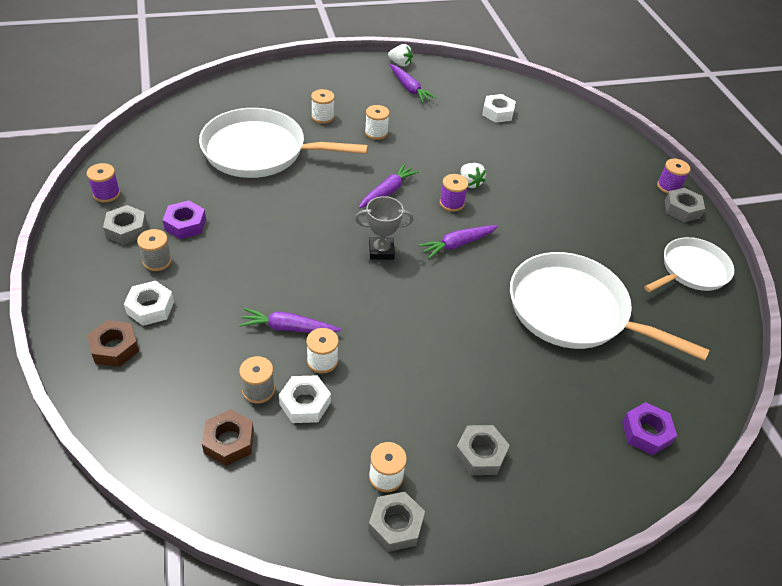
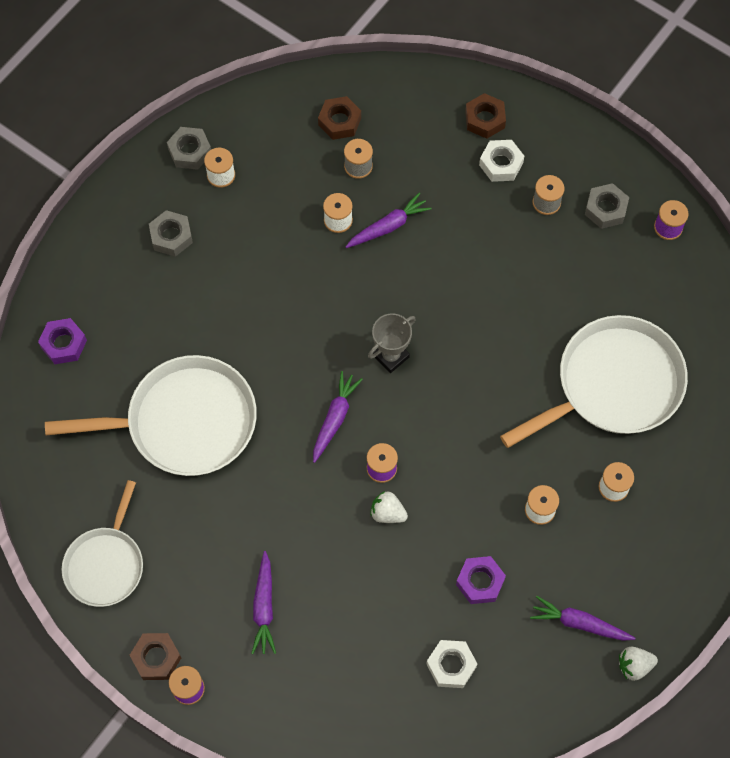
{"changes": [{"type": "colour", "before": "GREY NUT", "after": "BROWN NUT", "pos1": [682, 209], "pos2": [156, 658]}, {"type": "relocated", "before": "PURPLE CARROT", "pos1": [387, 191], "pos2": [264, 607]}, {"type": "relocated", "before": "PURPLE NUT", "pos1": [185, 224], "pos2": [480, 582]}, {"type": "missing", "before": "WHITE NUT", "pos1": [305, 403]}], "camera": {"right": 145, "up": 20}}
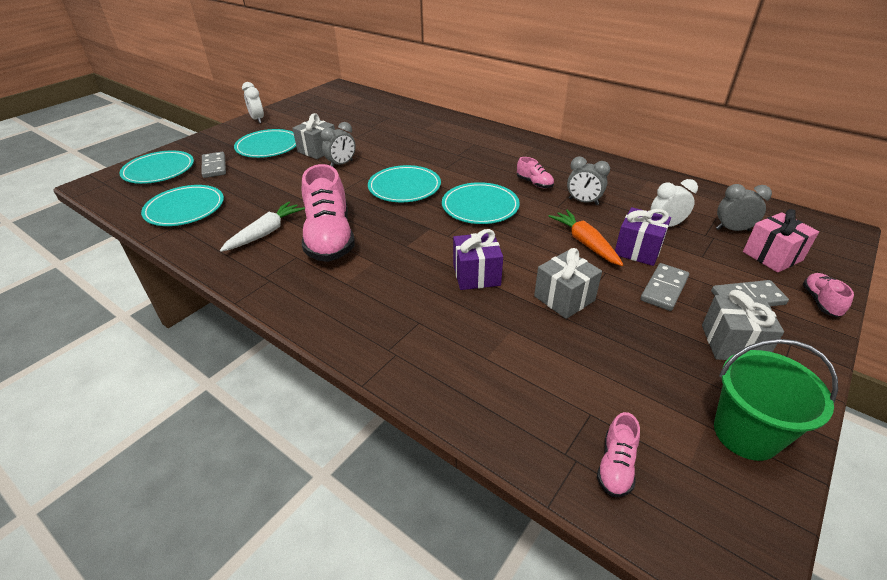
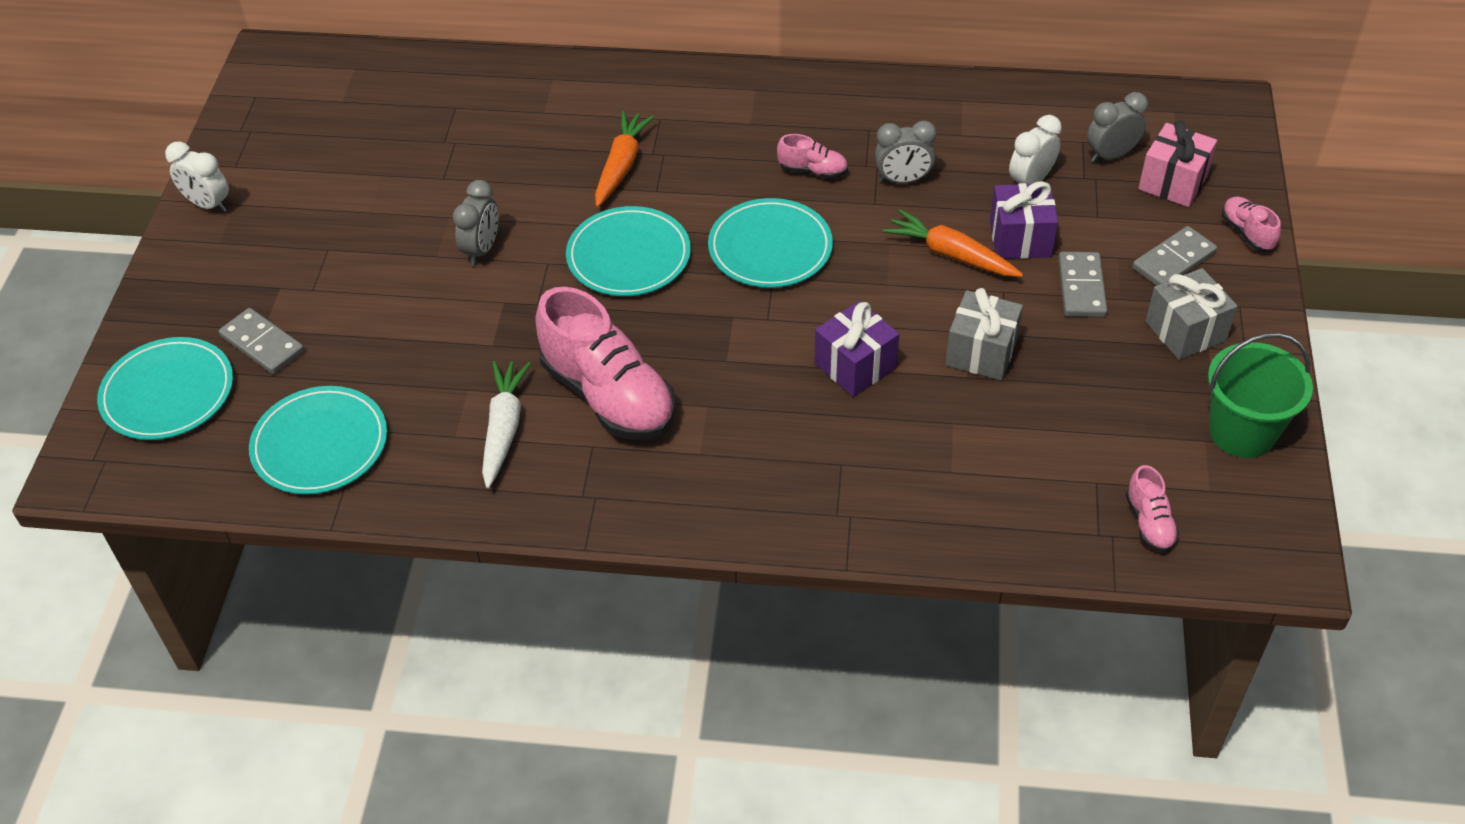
{"changes": [{"type": "appeared", "after": "ORANGE CARROT", "pos2": [621, 166]}, {"type": "missing", "before": "TURQUOISE PLATE", "pos1": [268, 146]}, {"type": "missing", "before": "GREY GIFT", "pos1": [317, 150]}], "camera": {"right": -30, "up": 10}}
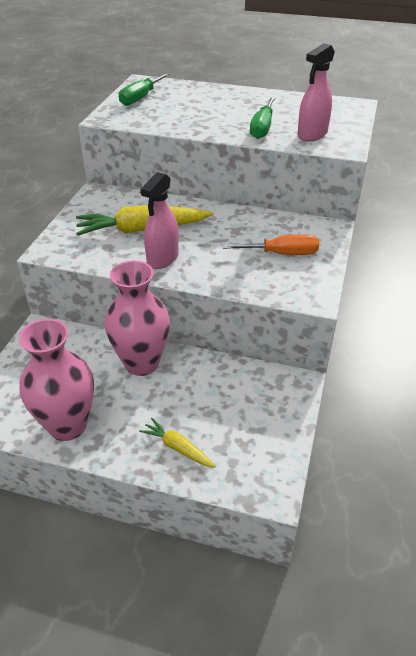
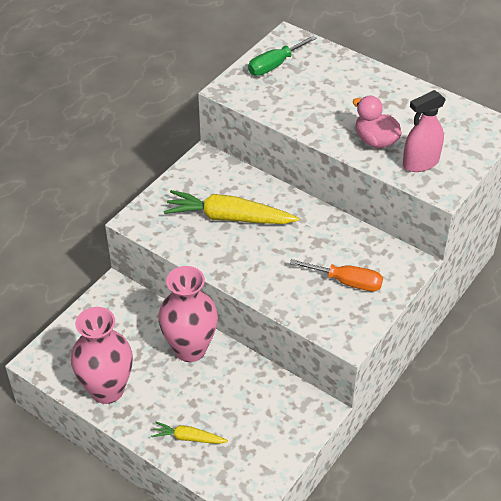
{"changes": [{"type": "spun", "before": "YELLOW CARROT", "pos1": [178, 448], "pos2": [188, 438], "turn": -45}, {"type": "exchanged", "before": "GREEN SCREWDRIVER", "after": "PINK DUCK", "pos1": [262, 128], "pos2": [375, 141]}, {"type": "missing", "before": "PINK SPRAY BOTTLE", "pos1": [162, 258]}], "camera": {"right": 20, "up": 5}}
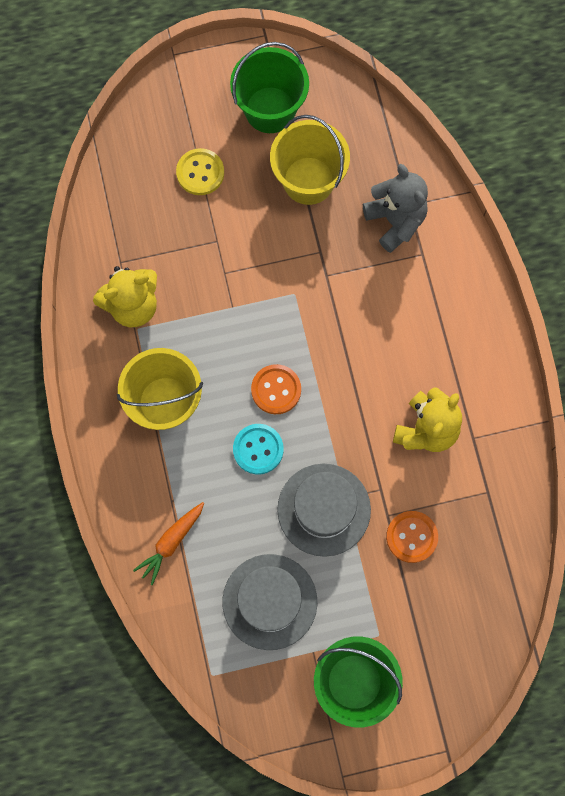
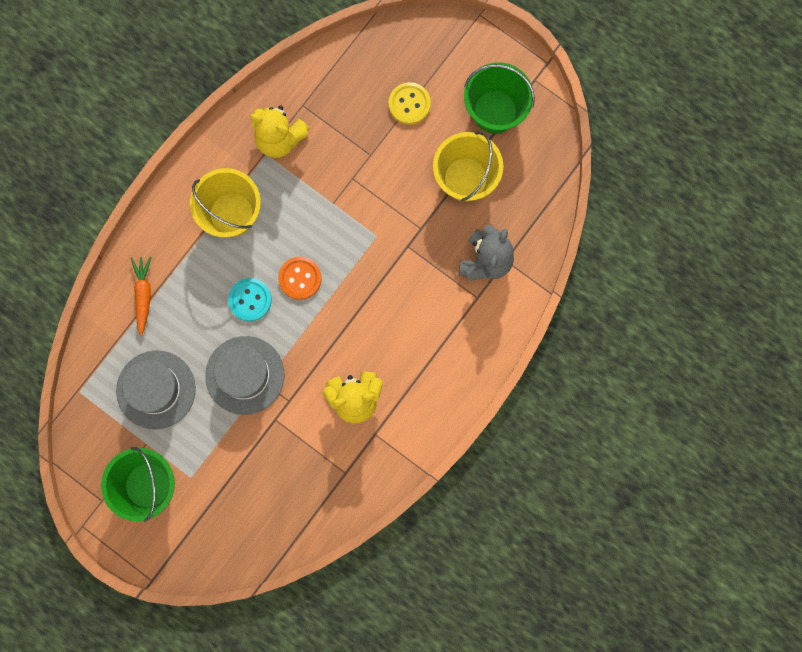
{"changes": [{"type": "spun", "before": "ORANGE CARROT", "pos1": [171, 542], "pos2": [143, 295], "turn": 90}, {"type": "missing", "before": "ORANGE BUTTON", "pos1": [411, 537]}], "camera": {"right": 50, "up": 5}}
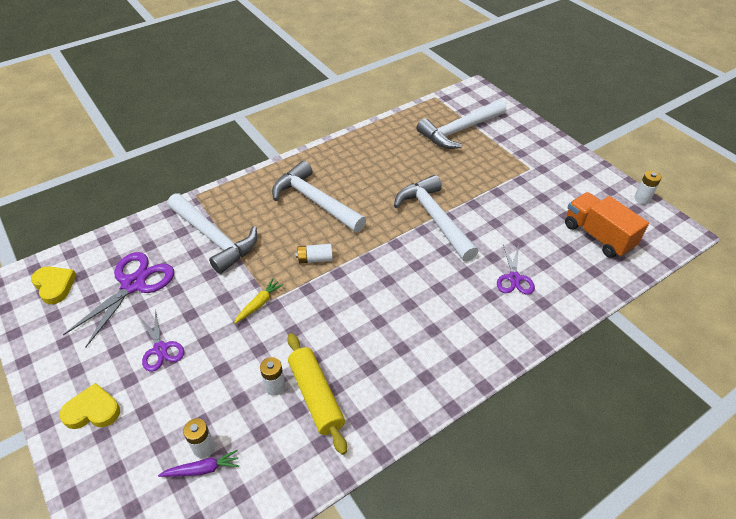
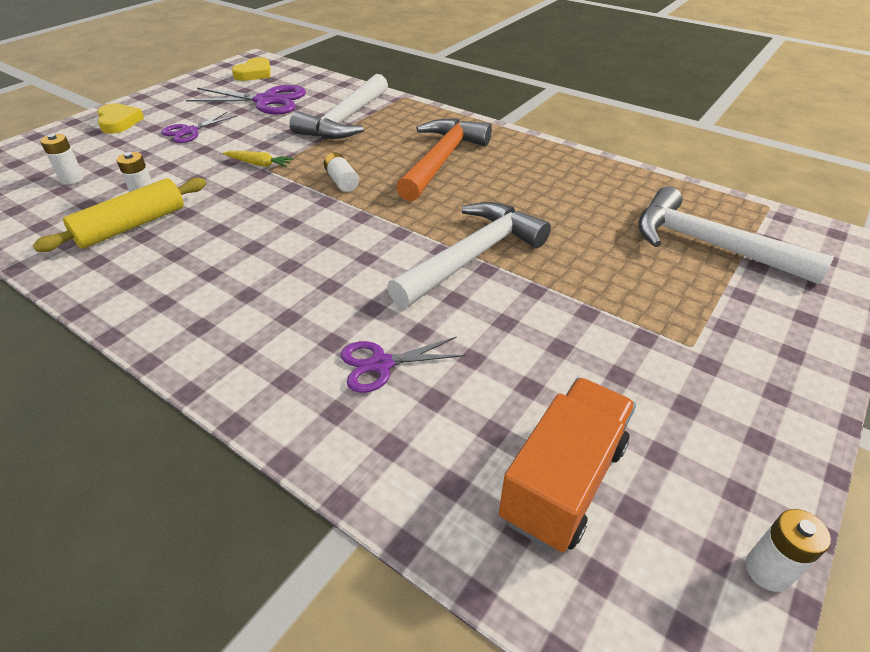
{"changes": [{"type": "colour", "before": "WHITE HAMMER", "after": "ORANGE HAMMER", "pos1": [315, 201], "pos2": [441, 160]}, {"type": "missing", "before": "PURPLE CARROT", "pos1": [202, 469]}], "camera": {"right": 70, "up": -5}}
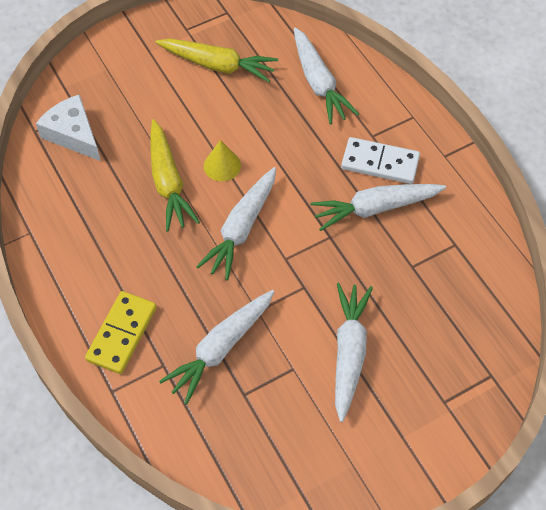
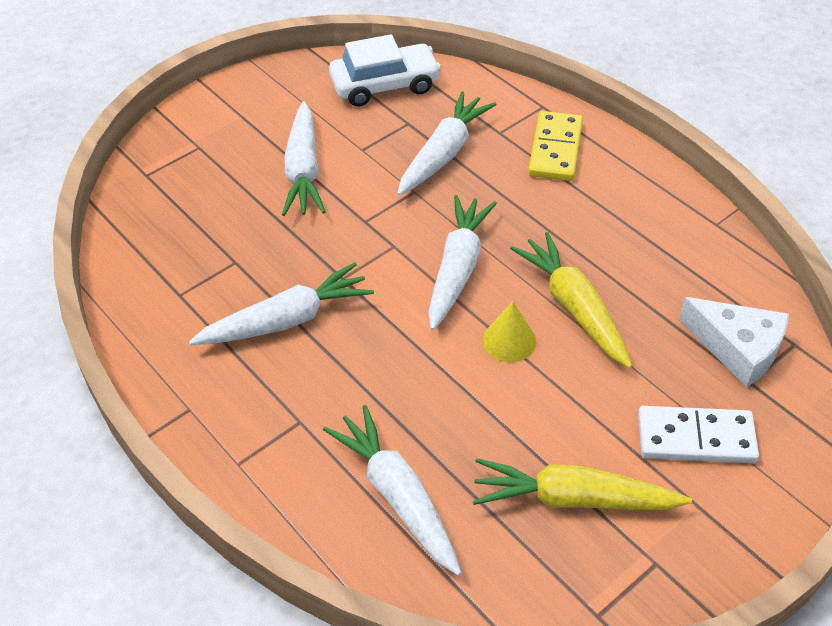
{"changes": [{"type": "appeared", "after": "WHITE CAR", "pos2": [385, 85]}, {"type": "relocated", "before": "WHITE DOMINO", "pos1": [380, 163], "pos2": [696, 438]}], "camera": {"right": 170, "up": -10}}
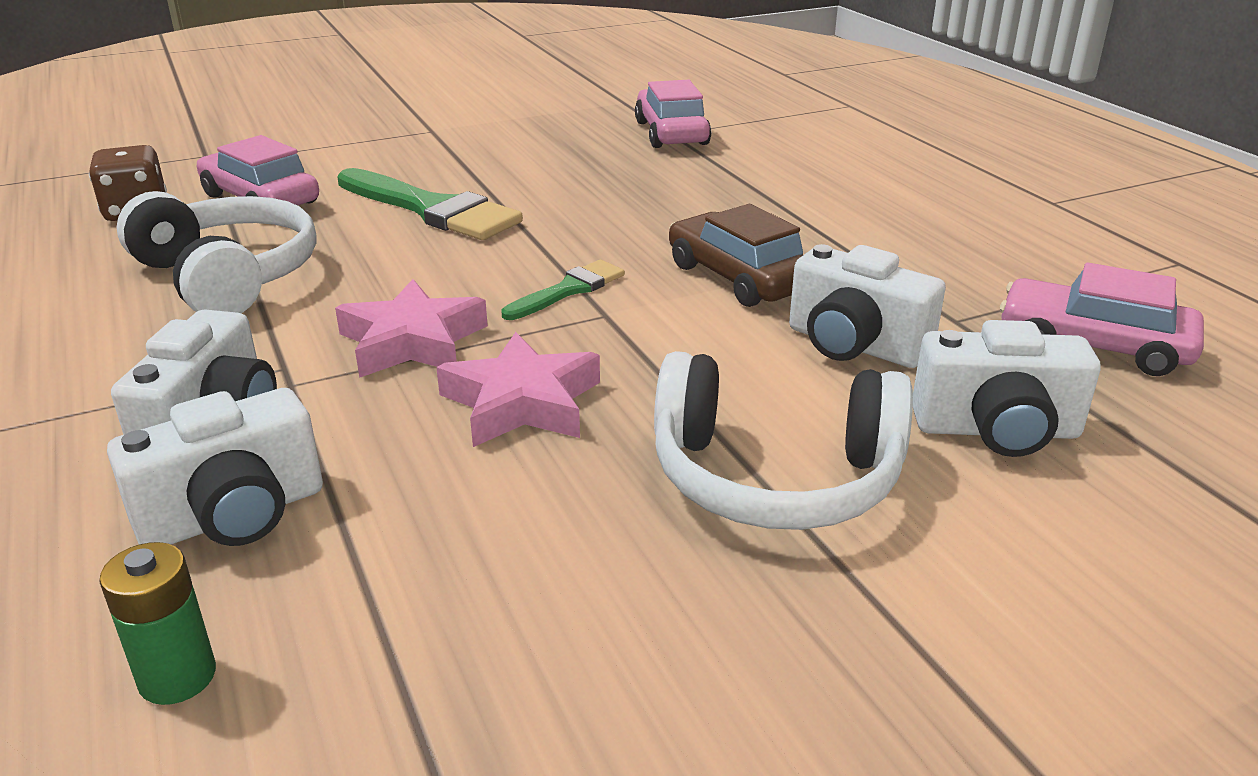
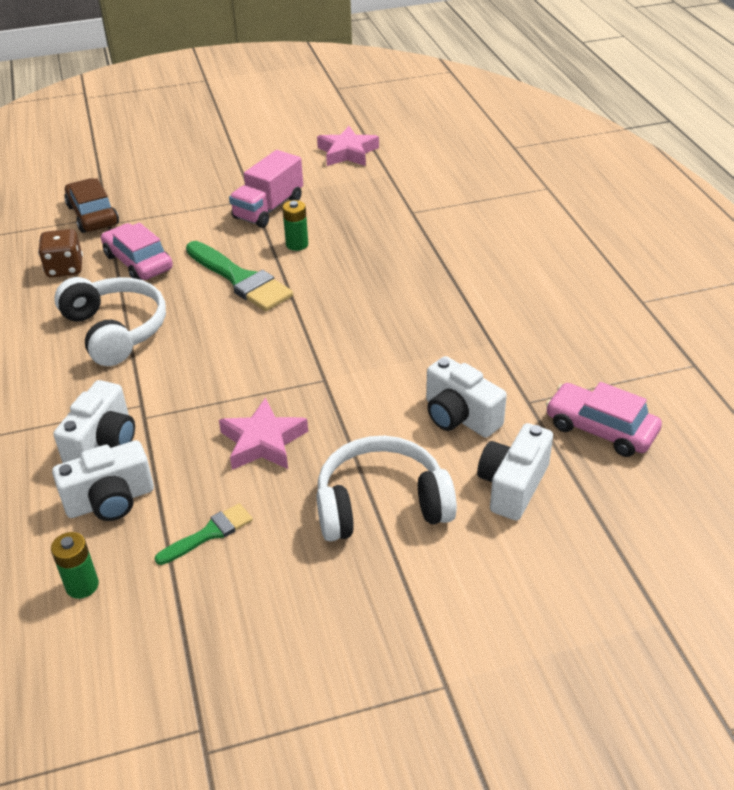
{"changes": [{"type": "relocated", "before": "BROWN CAR", "pos1": [739, 277], "pos2": [93, 215]}, {"type": "relocated", "before": "GREEN BRUSH", "pos1": [569, 290], "pos2": [209, 533]}, {"type": "appeared", "after": "PINK TRUCK", "pos2": [268, 208]}, {"type": "appeared", "after": "GREEN BATTERY", "pos2": [297, 244]}, {"type": "relocated", "before": "PINK STAR", "pos1": [412, 341], "pos2": [347, 152]}, {"type": "spun", "before": "WHITE HEADPHONES", "pos1": [774, 477], "pos2": [381, 504], "turn": 150}, {"type": "spun", "before": "WHITE CAMERA", "pos1": [996, 430], "pos2": [513, 486], "turn": 105}, {"type": "missing", "before": "PINK CAR", "pos1": [671, 133]}], "camera": {"right": 10, "up": 10}}
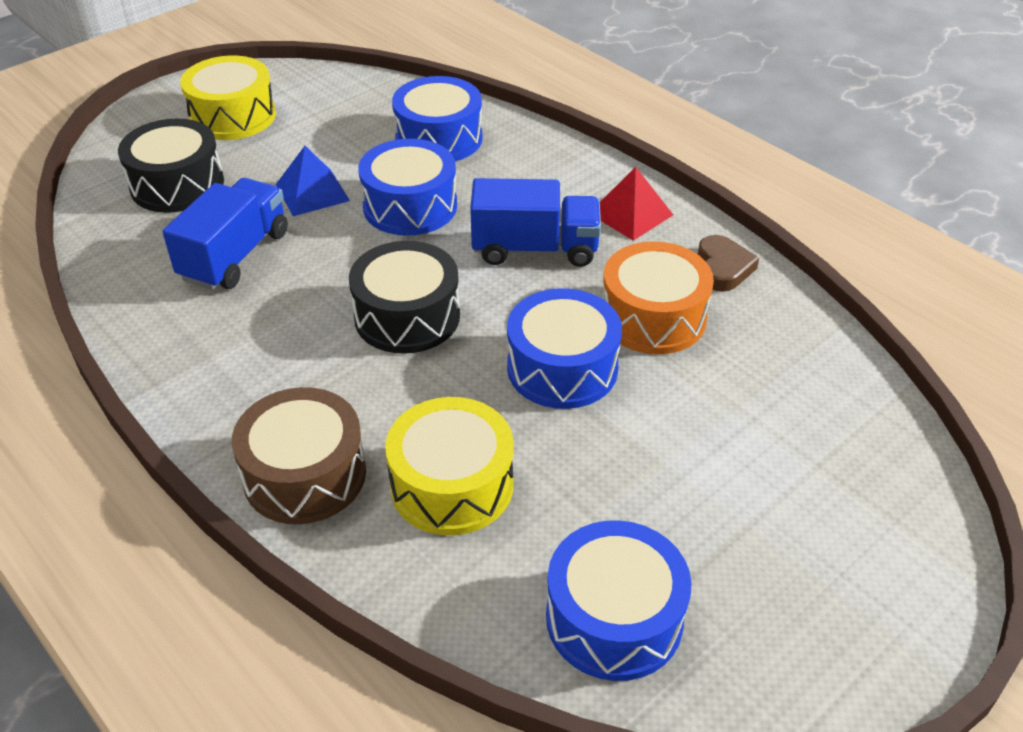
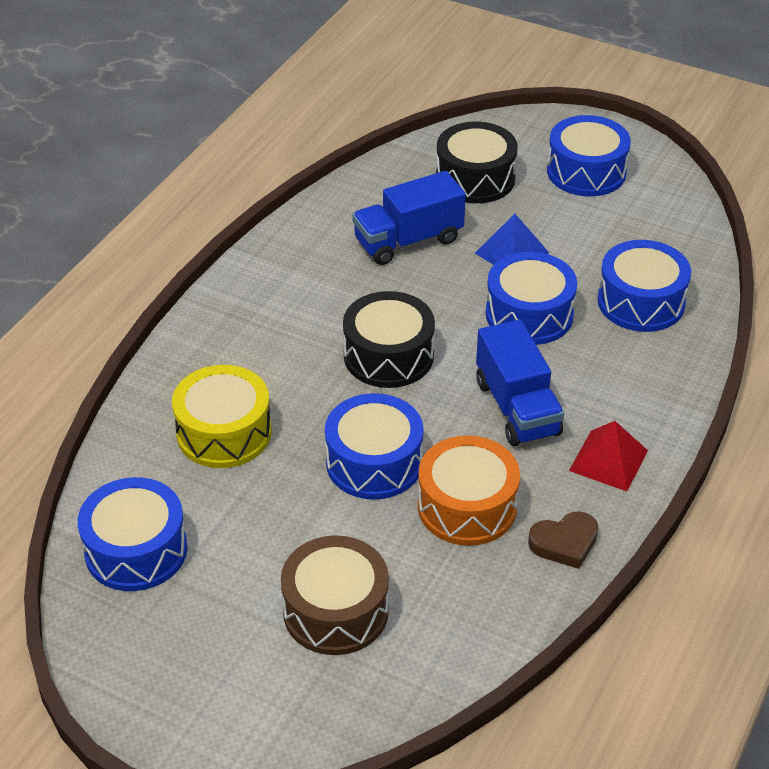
{"changes": [{"type": "relocated", "before": "BROWN DRUM", "pos1": [305, 475], "pos2": [336, 611]}, {"type": "spun", "before": "BLUE TRUCK", "pos1": [235, 256], "pos2": [408, 240], "turn": 150}, {"type": "colour", "before": "YELLOW DRUM", "after": "BLUE DRUM", "pos1": [233, 116], "pos2": [586, 172]}], "camera": {"right": 70, "up": 0}}
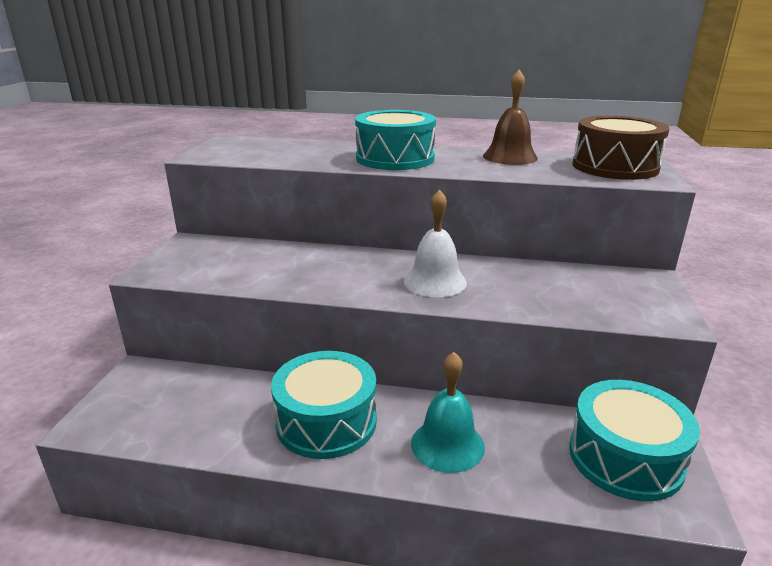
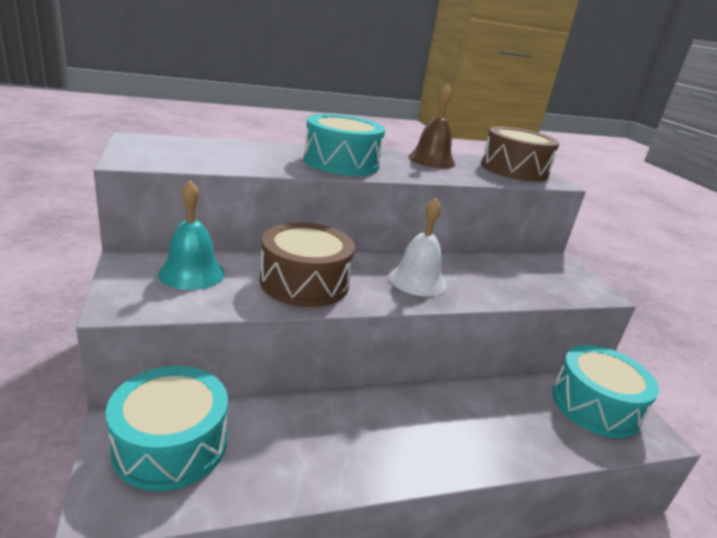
{"changes": [{"type": "relocated", "before": "TURQUOISE DRUM", "pos1": [326, 422], "pos2": [171, 444]}, {"type": "relocated", "before": "TURQUOISE BELL", "pos1": [447, 444], "pos2": [192, 273]}, {"type": "appeared", "after": "BROWN DRUM", "pos2": [304, 282]}], "camera": {"right": -30, "up": 0}}
